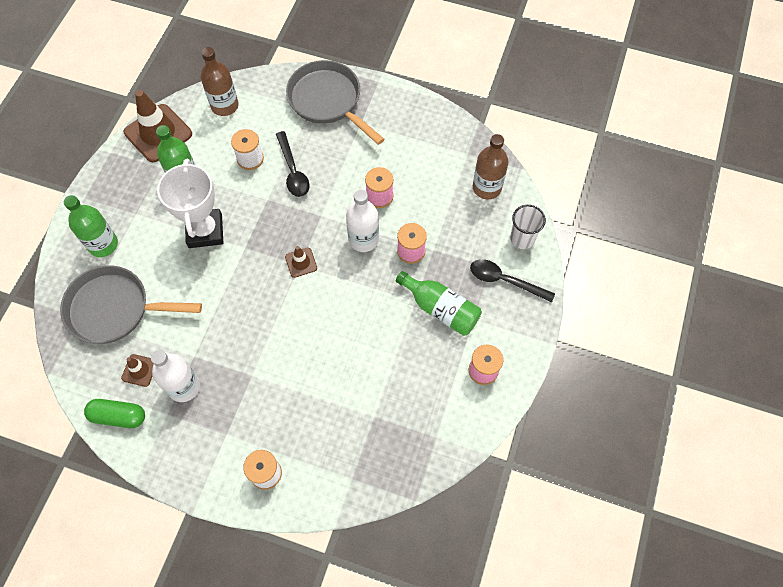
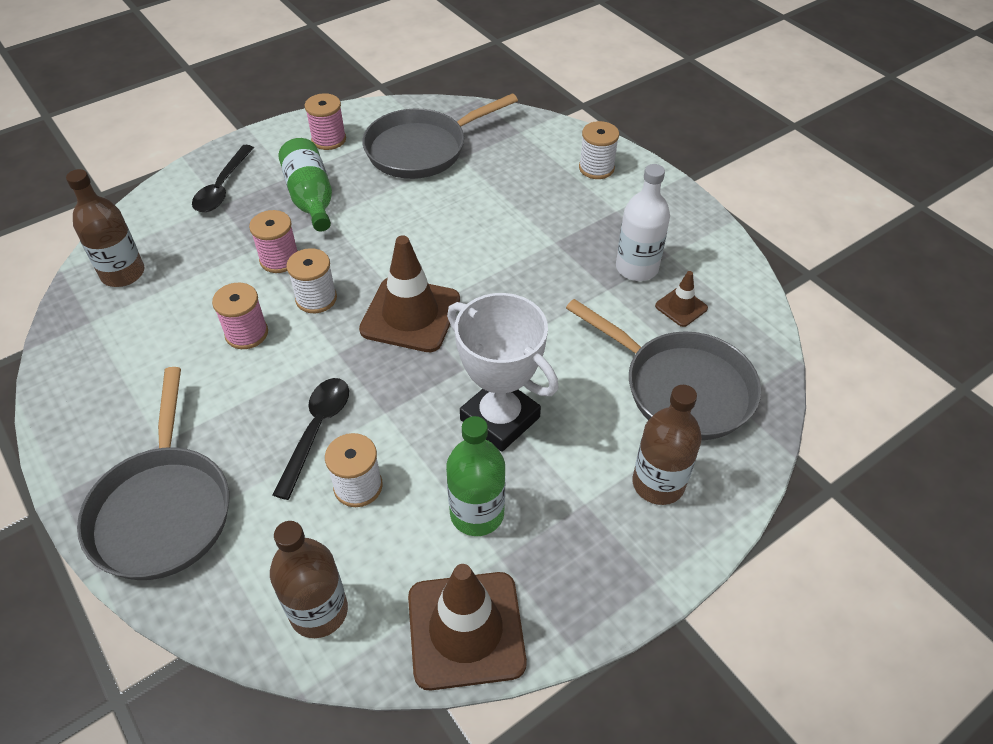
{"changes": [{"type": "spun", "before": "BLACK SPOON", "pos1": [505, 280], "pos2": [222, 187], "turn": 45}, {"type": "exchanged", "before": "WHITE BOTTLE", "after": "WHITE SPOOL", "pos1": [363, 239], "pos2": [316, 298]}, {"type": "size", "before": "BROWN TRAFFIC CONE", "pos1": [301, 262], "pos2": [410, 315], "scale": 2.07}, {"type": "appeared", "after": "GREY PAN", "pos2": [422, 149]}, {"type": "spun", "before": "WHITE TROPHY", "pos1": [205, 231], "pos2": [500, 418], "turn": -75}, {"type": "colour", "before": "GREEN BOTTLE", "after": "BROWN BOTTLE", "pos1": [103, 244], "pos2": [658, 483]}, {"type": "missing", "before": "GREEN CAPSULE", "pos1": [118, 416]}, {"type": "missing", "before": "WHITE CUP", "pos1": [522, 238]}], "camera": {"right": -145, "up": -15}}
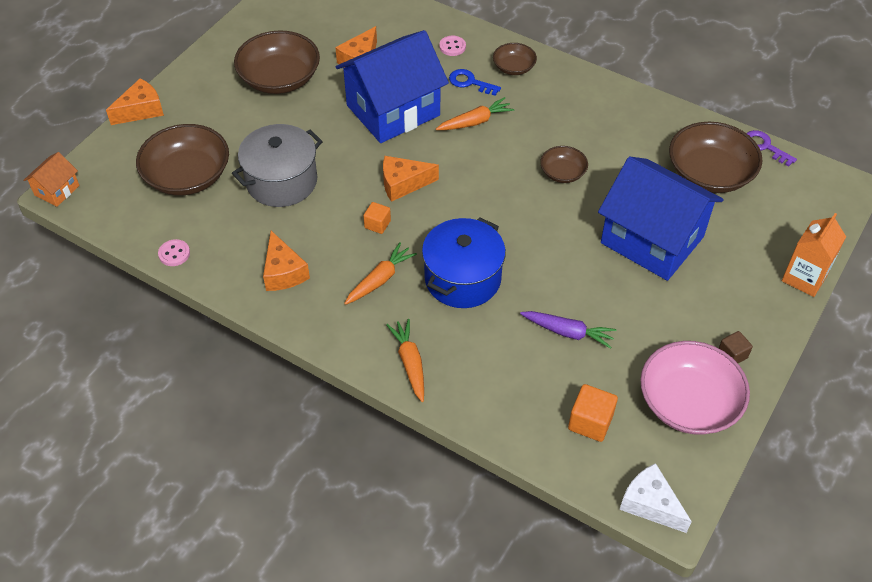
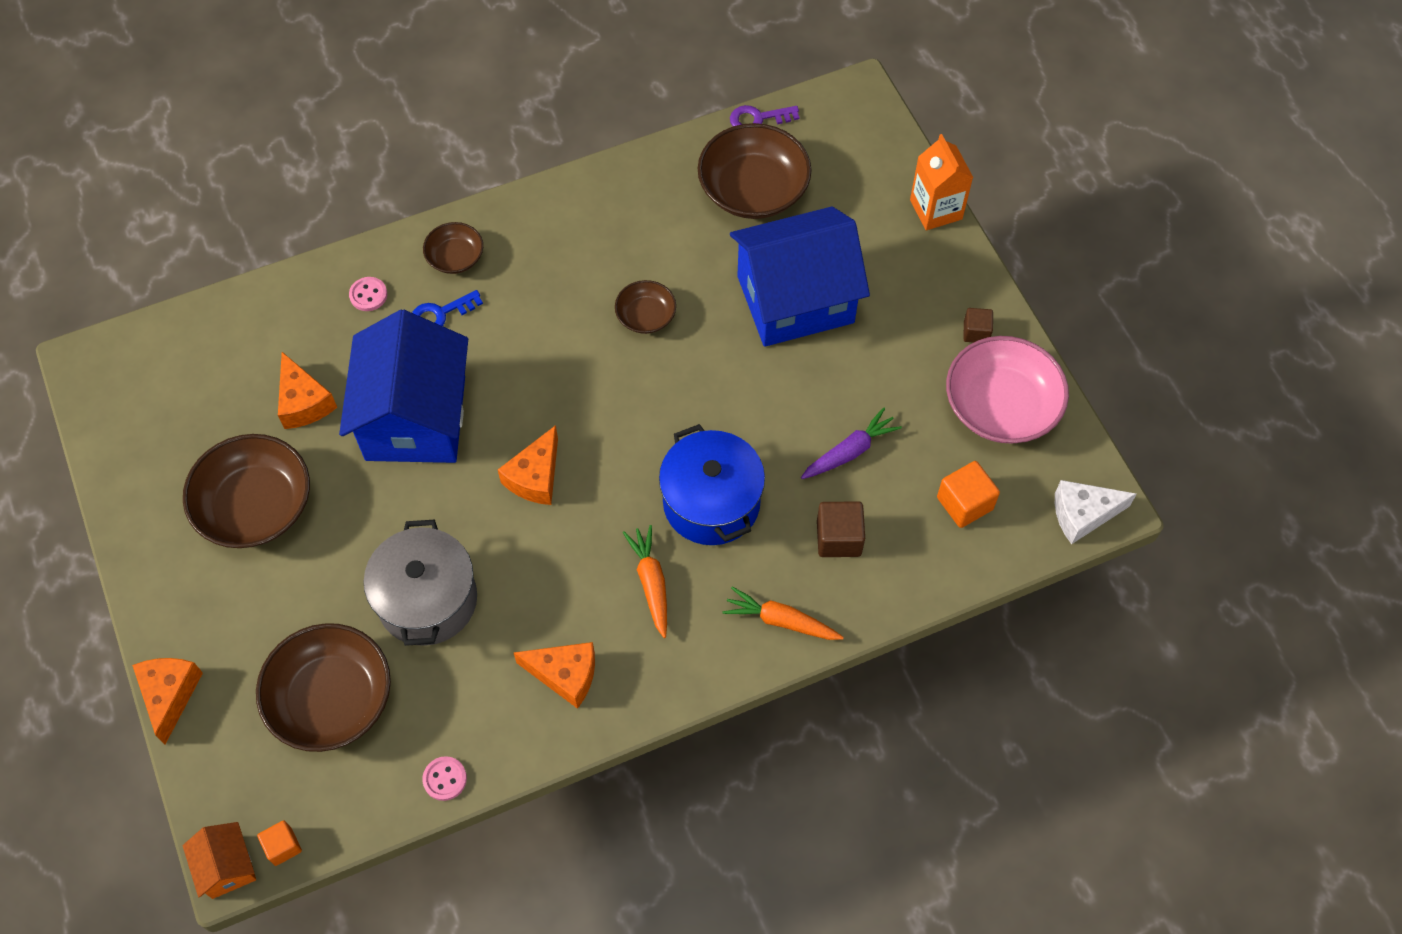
{"changes": [{"type": "relocated", "before": "ORANGE CUBE", "pos1": [377, 224], "pos2": [283, 846]}, {"type": "appeared", "after": "BROWN CUBE", "pos2": [838, 538]}, {"type": "missing", "before": "ORANGE CARROT", "pos1": [475, 122]}], "camera": {"right": -55, "up": 10}}
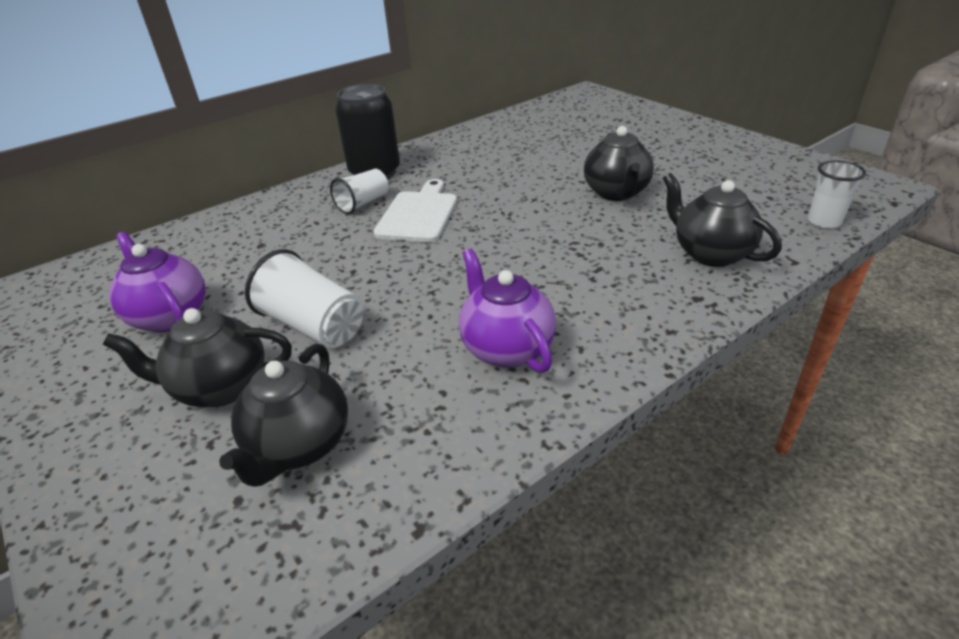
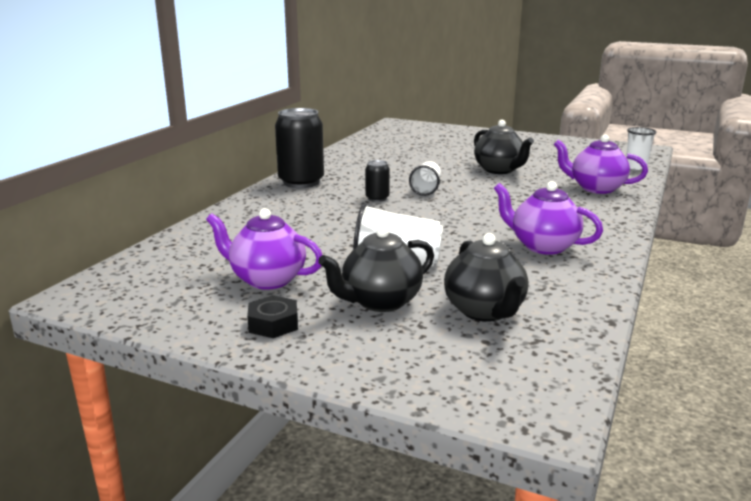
{"changes": [{"type": "appeared", "after": "BLACK NUT", "pos2": [273, 324]}, {"type": "exchanged", "before": "WHITE CUTTING BOARD", "after": "BLACK CAN", "pos1": [418, 214], "pos2": [377, 198]}, {"type": "relocated", "before": "WHITE CUP", "pos1": [363, 203], "pos2": [426, 189]}, {"type": "colour", "before": "BLACK TEAPOT", "after": "PURPLE TEAPOT", "pos1": [710, 253], "pos2": [596, 188]}], "camera": {"right": -30, "up": -15}}
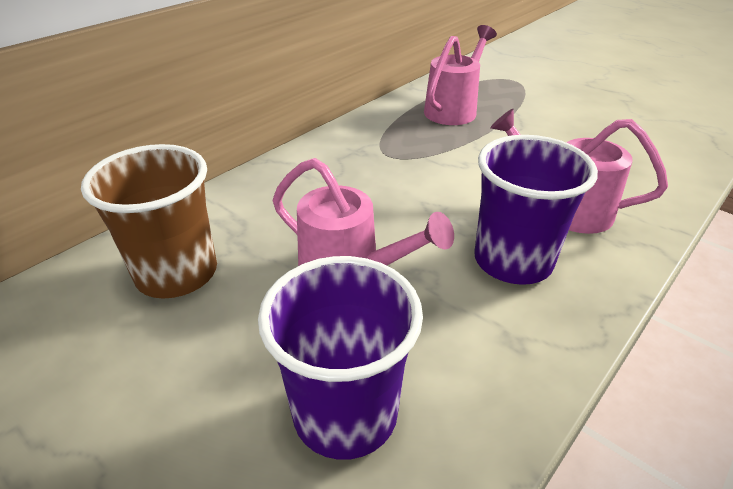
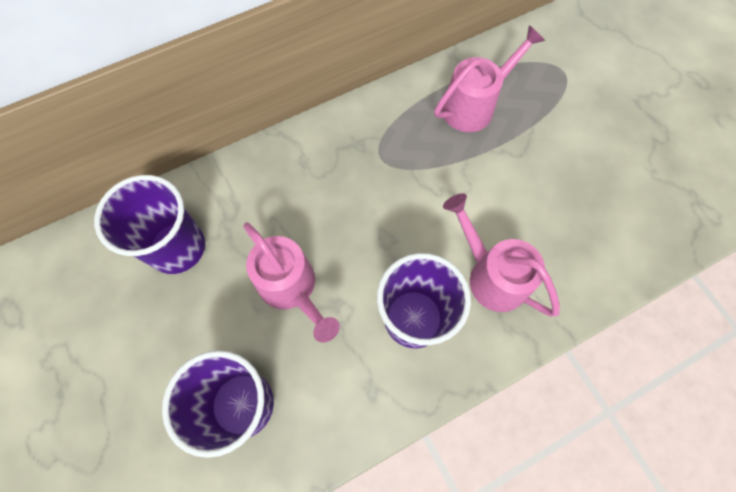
{"changes": [{"type": "colour", "before": "BROWN CUP", "after": "PURPLE CUP", "pos1": [177, 273], "pos2": [177, 247]}], "camera": {"right": 20, "up": 30}}
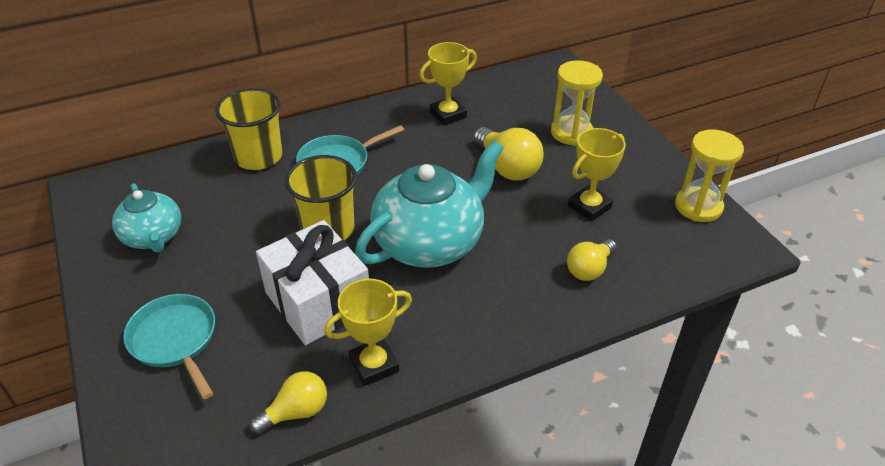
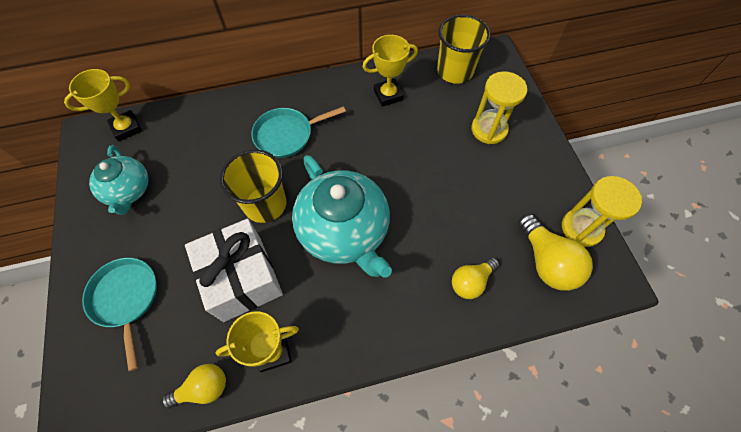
{"changes": [{"type": "relocated", "before": "YELLOW TROPHY", "pos1": [589, 206], "pos2": [126, 128]}, {"type": "spun", "before": "TURQUOISE TEAPOT", "pos1": [430, 242], "pos2": [344, 231], "turn": 90}, {"type": "relocated", "before": "YELLOW CUP", "pos1": [258, 157], "pos2": [455, 71]}, {"type": "relocated", "before": "YELLOW LIGHT BULB", "pos1": [507, 167], "pos2": [546, 261]}], "camera": {"right": 10, "up": 20}}
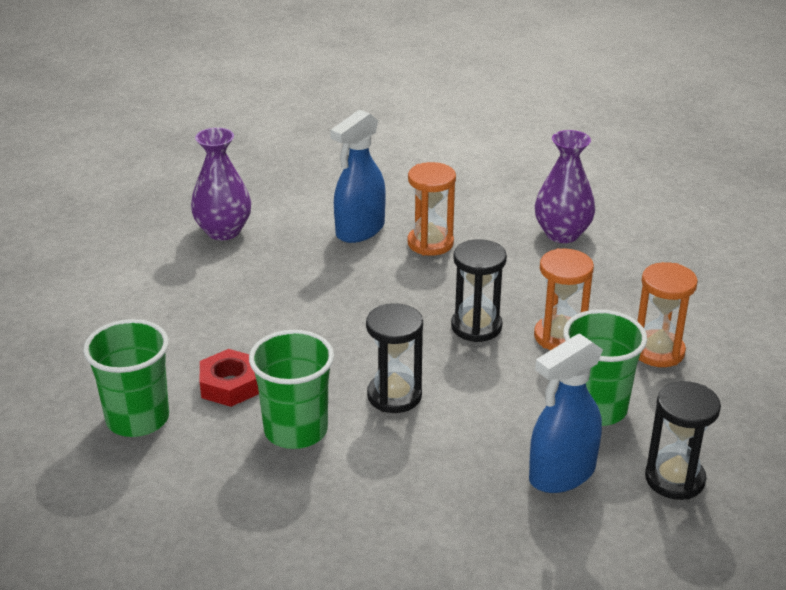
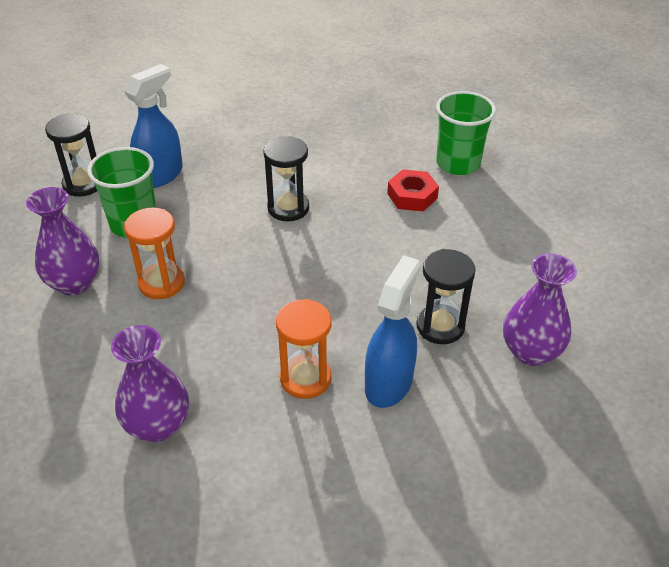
{"changes": [{"type": "exchanged", "before": "ORANGE HOURGLASS", "after": "PURPLE VASE", "pos1": [658, 351], "pos2": [74, 283]}, {"type": "relocated", "before": "BLACK HOURGLASS", "pos1": [476, 327], "pos2": [440, 326]}, {"type": "missing", "before": "GREEN CUP", "pos1": [296, 430]}], "camera": {"right": 165, "up": 10}}
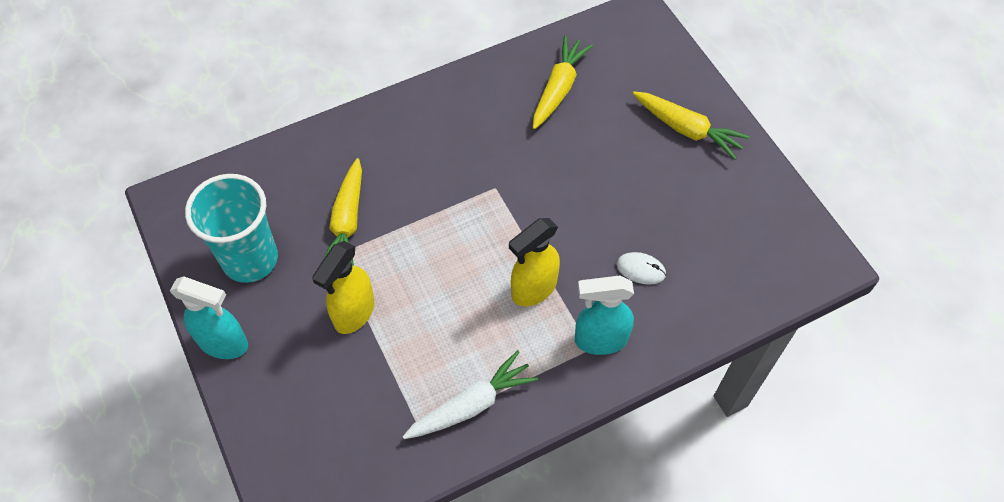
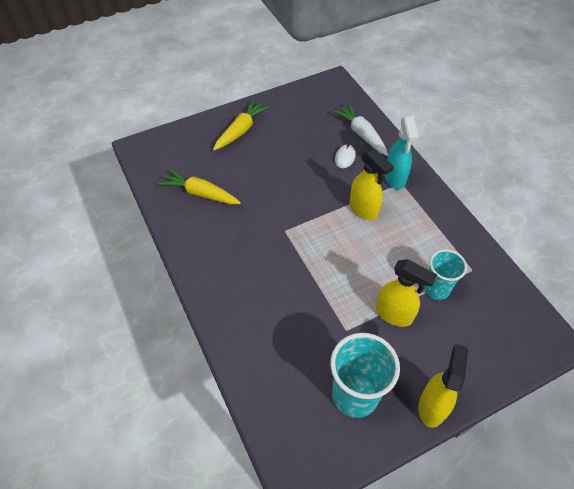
{"changes": [{"type": "relocated", "before": "WHITE CARROT", "pos1": [471, 404], "pos2": [361, 134]}, {"type": "colour", "before": "TURQUOISE SPRAY BOTTLE", "after": "YELLOW SPRAY BOTTLE", "pos1": [224, 343], "pos2": [432, 406]}, {"type": "appeared", "after": "TURQUOISE CUP", "pos2": [436, 289]}, {"type": "missing", "before": "YELLOW CARROT", "pos1": [347, 222]}], "camera": {"right": -90, "up": -5}}
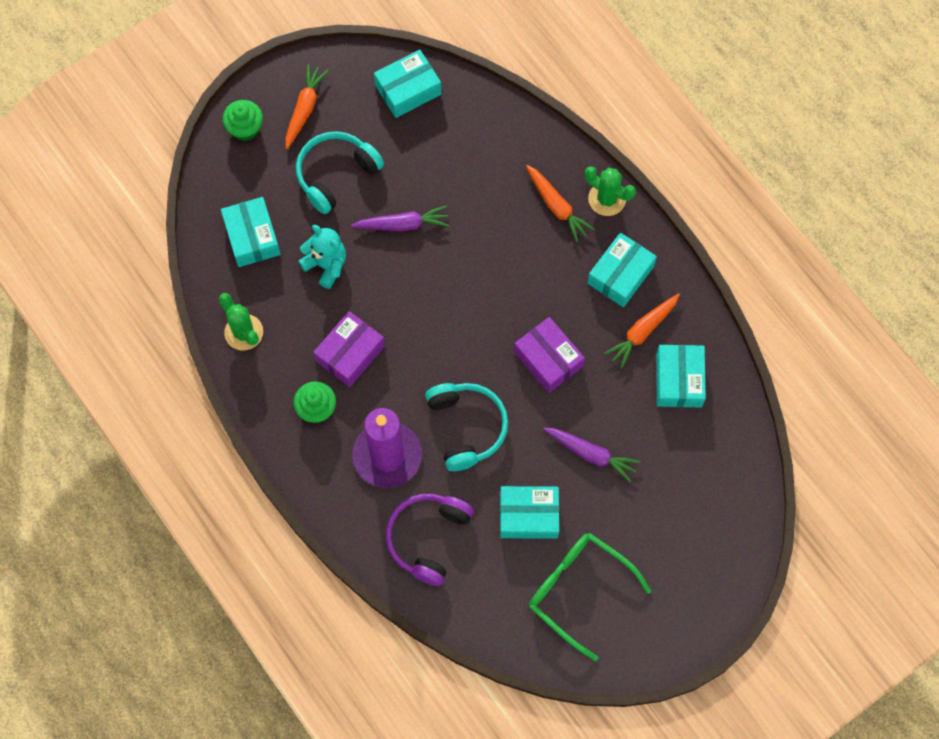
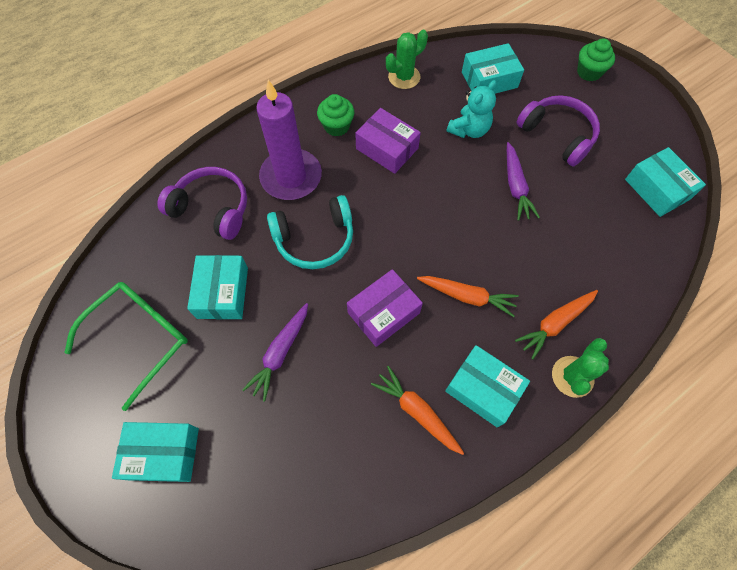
{"changes": [{"type": "relocated", "before": "TURQUOISE BOX", "pos1": [679, 380], "pos2": [163, 453]}, {"type": "relocated", "before": "ORANGE CARROT", "pos1": [304, 109], "pos2": [467, 296]}, {"type": "colour", "before": "TURQUOISE HEADPHONES", "after": "PURPLE HEADPHONES", "pos1": [336, 174], "pos2": [557, 135]}], "camera": {"right": 90, "up": -5}}
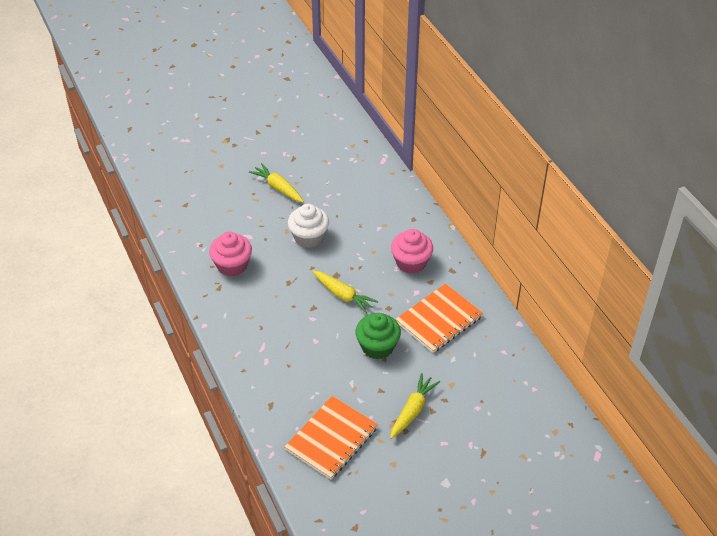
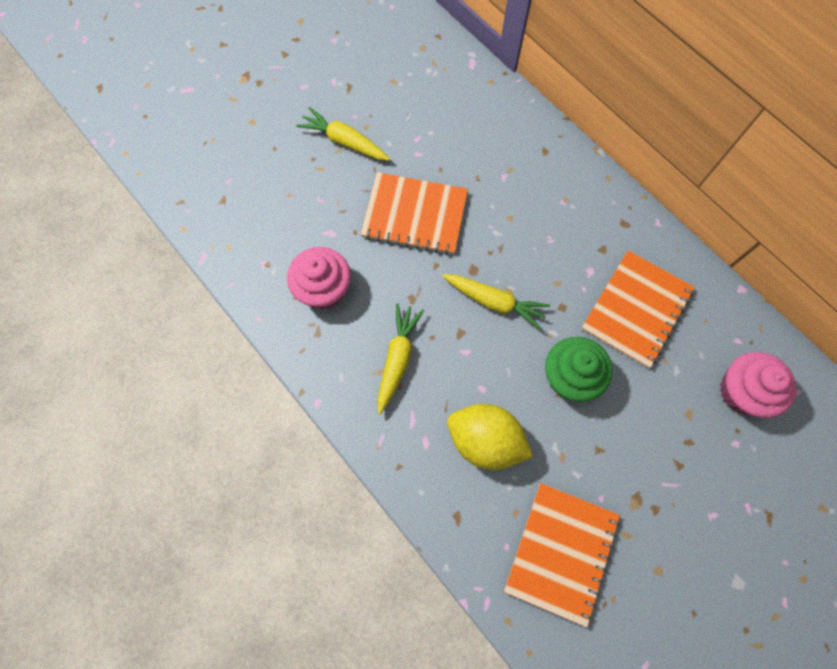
{"changes": [{"type": "exchanged", "before": "WHITE CUPCAKE", "after": "ORANGE NOTEBOOK", "pos1": [309, 237], "pos2": [414, 215]}, {"type": "relocated", "before": "YELLOW CARROT", "pos1": [412, 410], "pos2": [397, 359]}, {"type": "appeared", "after": "YELLOW LEMON", "pos2": [485, 440]}, {"type": "relocated", "before": "PINK CUPCAKE", "pos1": [411, 262], "pos2": [742, 391]}], "camera": {"right": -15, "up": 25}}
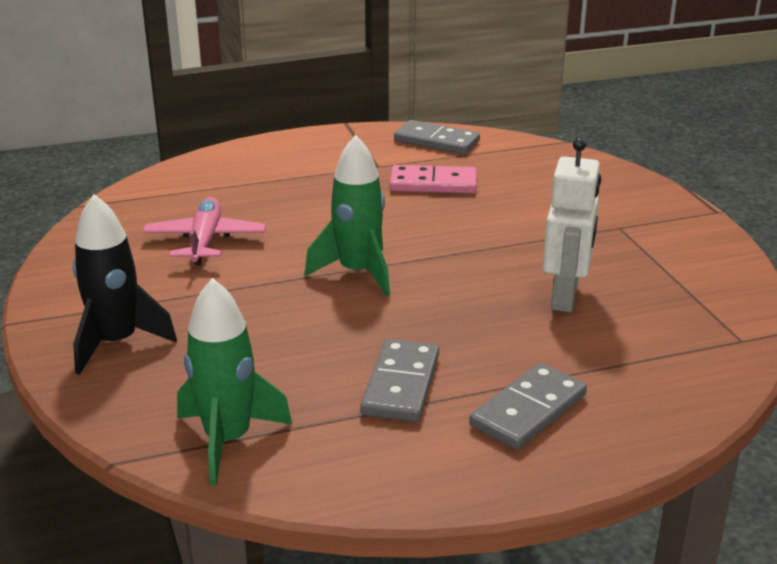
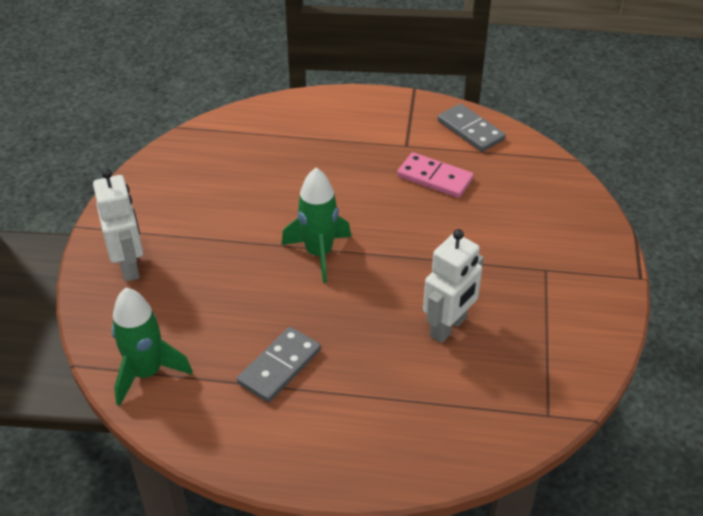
{"changes": [{"type": "exchanged", "before": "BLACK ROCKET", "after": "WHITE ROBOT", "pos1": [117, 343], "pos2": [129, 266]}, {"type": "missing", "before": "PINK PLANE", "pos1": [205, 241]}, {"type": "missing", "before": "GREY DOMINO", "pos1": [528, 410]}], "camera": {"right": 25, "up": 15}}
